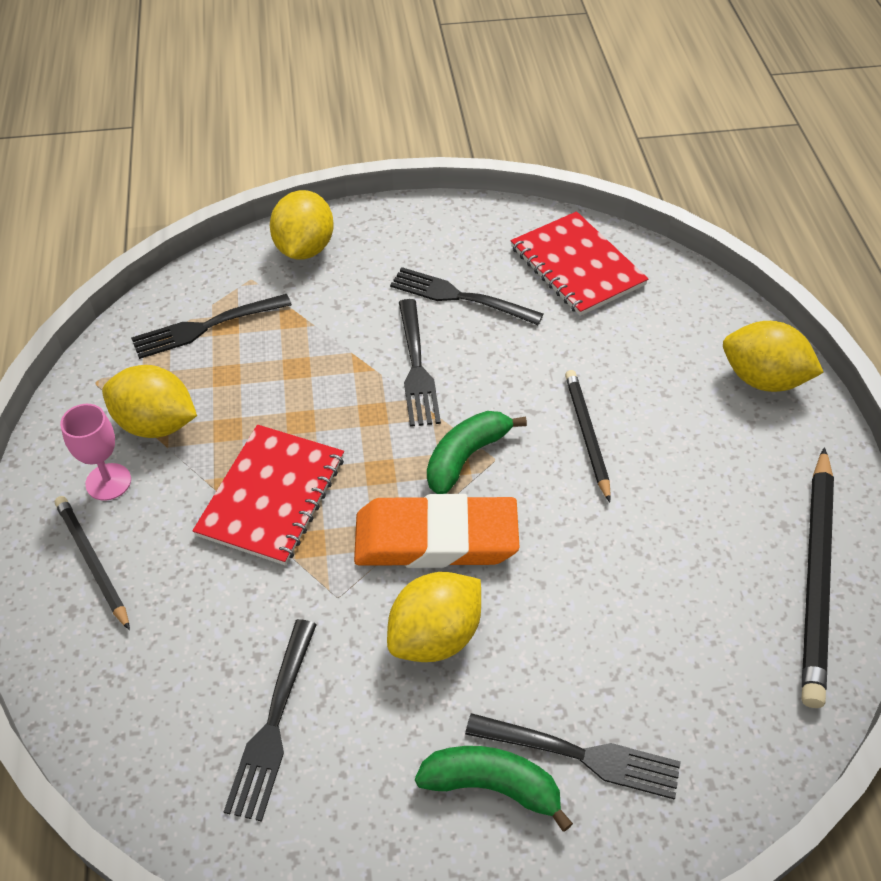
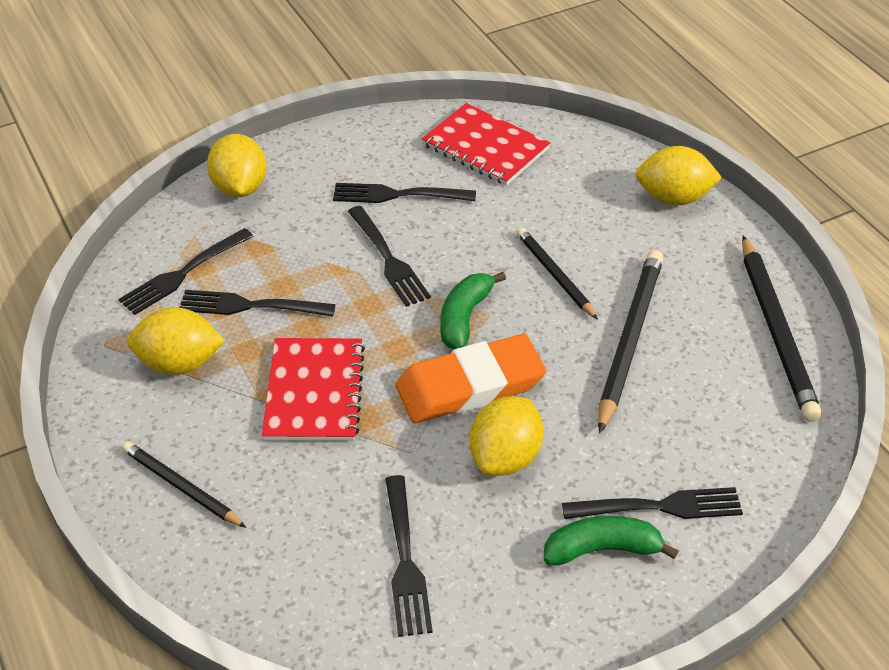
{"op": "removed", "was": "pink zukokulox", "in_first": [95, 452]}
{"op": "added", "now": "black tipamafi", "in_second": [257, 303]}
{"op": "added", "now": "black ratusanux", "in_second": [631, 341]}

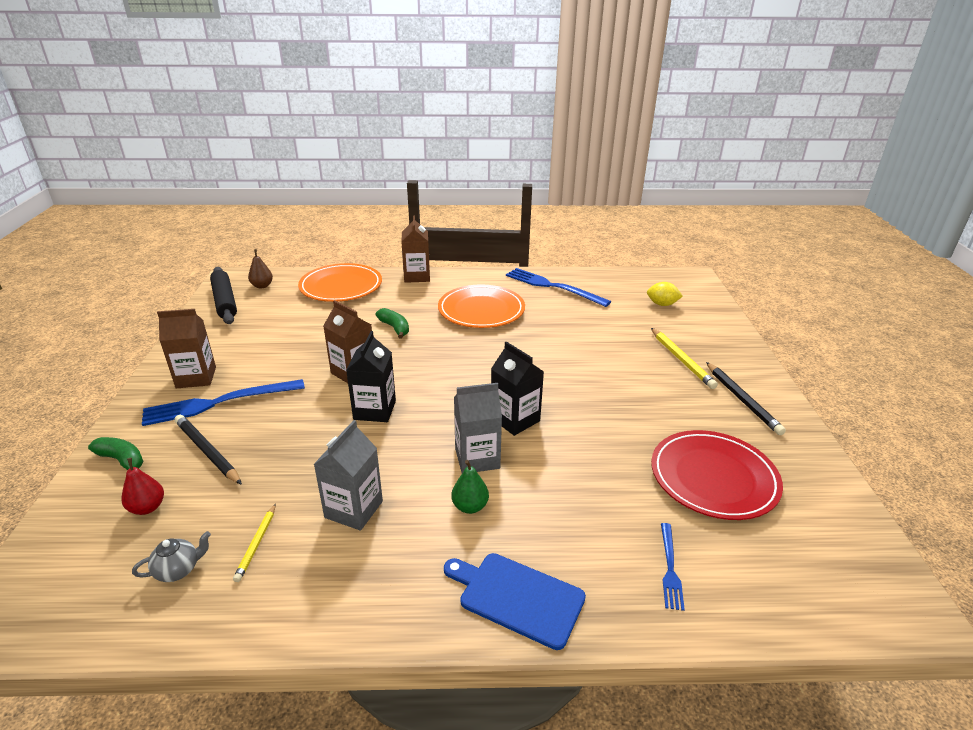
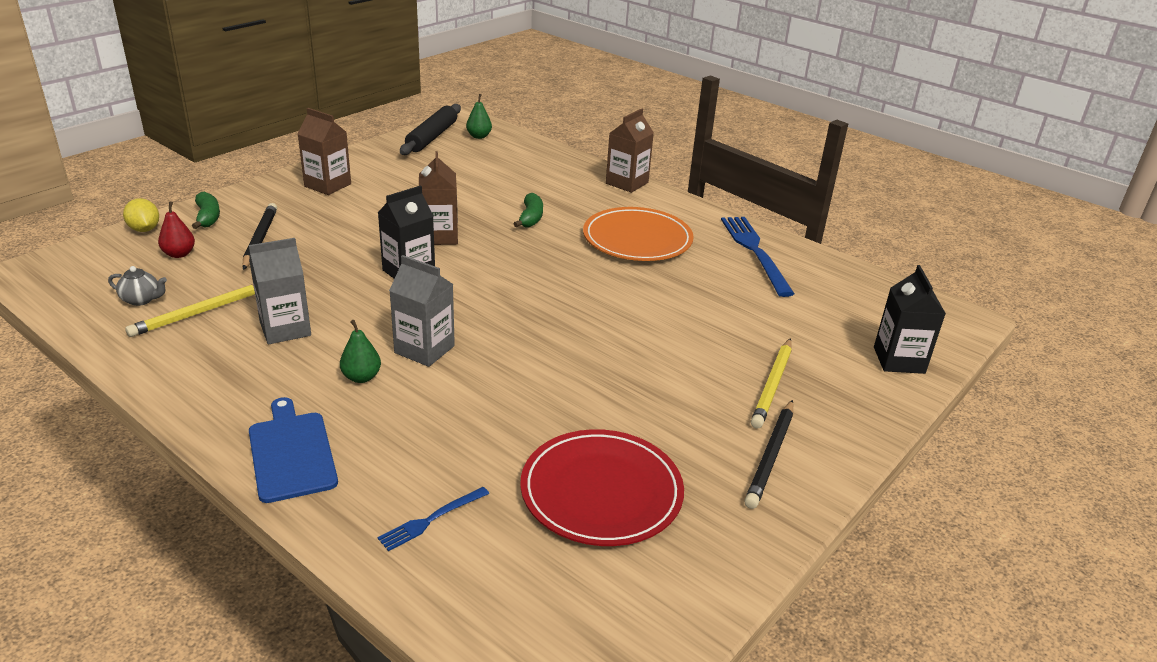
{"op": "removed", "was": "blue tipamafi", "in_first": [223, 402]}
{"op": "resized", "was": "yellow ratusanux", "in_first": [254, 542], "in_second": [190, 310], "ratio": 1.65}
{"op": "recoloured", "was": "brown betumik", "now": "green betumik", "in_first": [260, 269], "in_second": [479, 116]}
{"op": "removed", "was": "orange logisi", "in_first": [340, 282]}
{"op": "moved", "was": "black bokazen", "in_first": [517, 388], "in_second": [910, 319]}
{"op": "moved", "was": "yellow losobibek", "in_first": [665, 294], "in_second": [141, 215]}

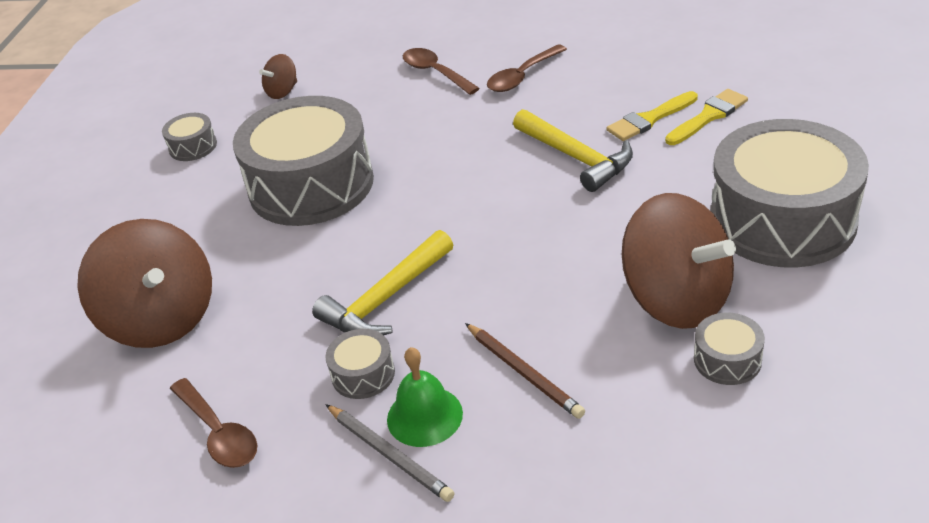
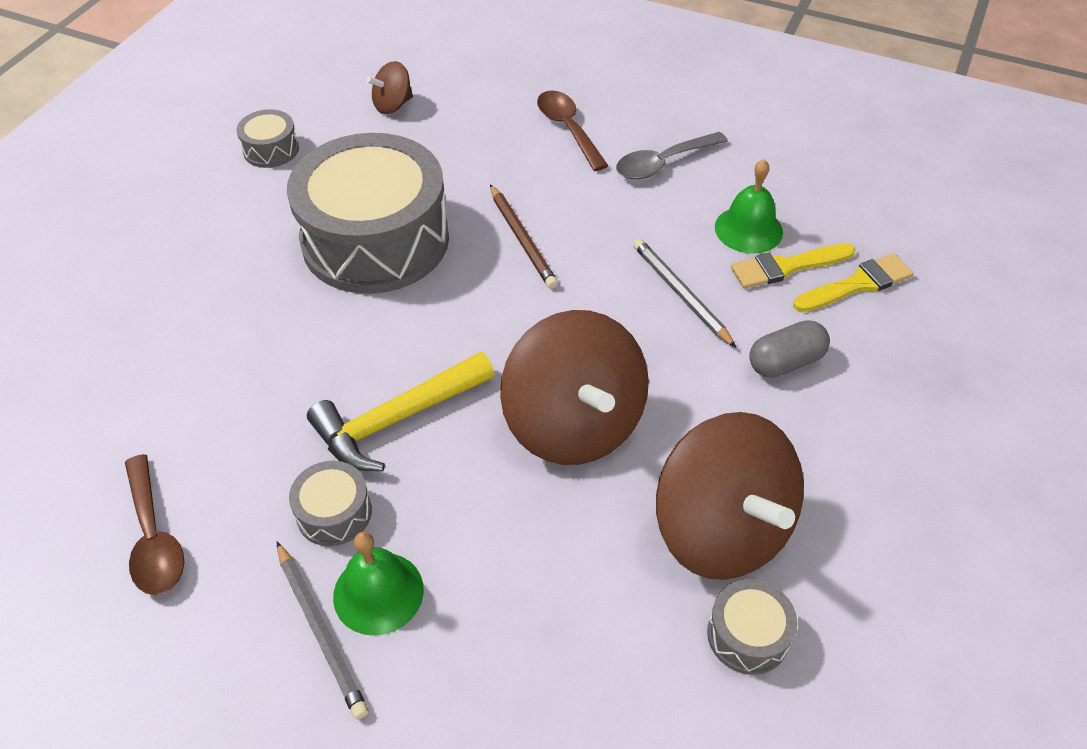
{"op": "moved", "was": "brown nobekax", "in_first": [144, 283], "in_second": [574, 387]}
{"op": "moved", "was": "brown ratusanux", "in_first": [525, 371], "in_second": [524, 236]}
{"op": "recoloured", "was": "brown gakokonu", "now": "grey gakokonu", "in_first": [527, 68], "in_second": [672, 155]}
{"op": "replaced", "was": "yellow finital", "now": "grey ratusanux", "in_first": [573, 150], "in_second": [684, 293]}
{"op": "removed", "was": "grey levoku", "in_first": [790, 193]}
{"op": "added", "now": "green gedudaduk", "in_second": [749, 206]}
{"op": "added", "now": "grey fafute", "in_second": [789, 349]}

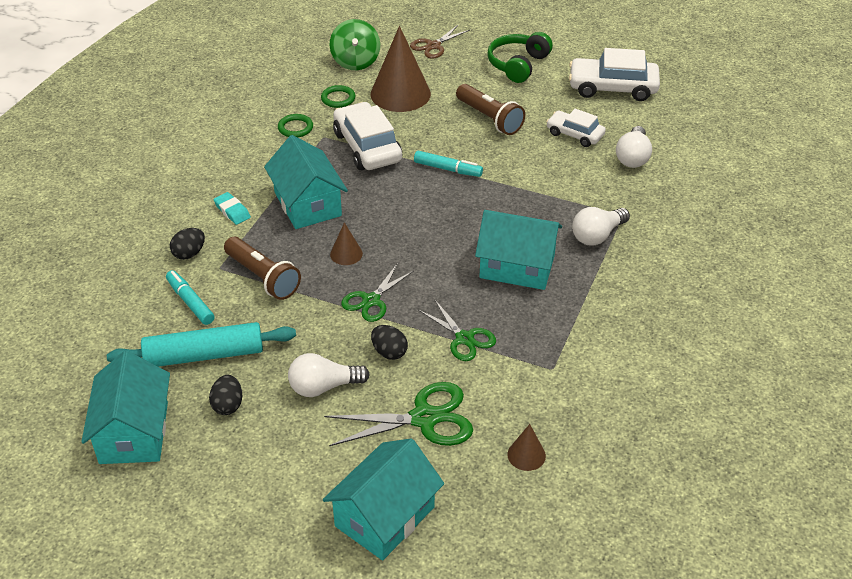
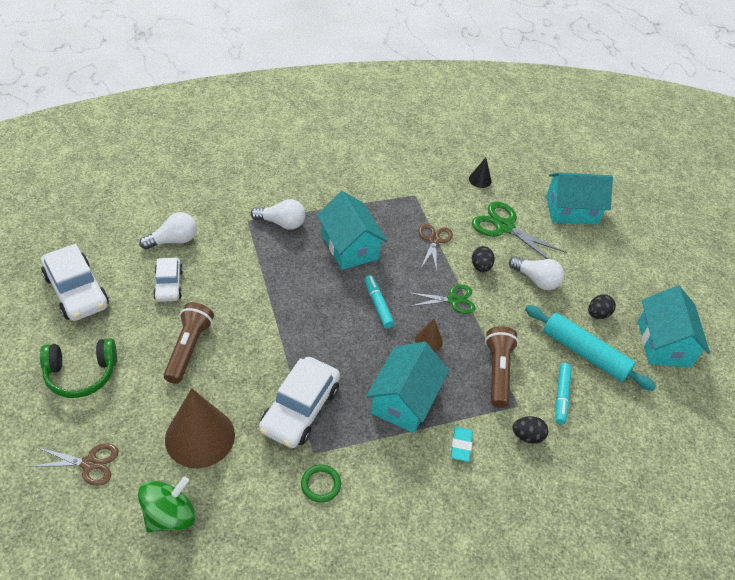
{"op": "turned", "was": "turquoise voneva", "in_first": [125, 407], "in_second": [674, 326], "clockwise": -45}
{"op": "removed", "was": "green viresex", "in_first": [338, 96]}
{"op": "moved", "was": "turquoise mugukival", "in_first": [448, 164], "in_second": [379, 301]}
{"op": "recoloured", "was": "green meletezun", "now": "brown meletezun", "in_first": [457, 330], "in_second": [435, 248]}
{"op": "recoloured", "was": "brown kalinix", "now": "black kalinix", "in_first": [526, 447], "in_second": [480, 172]}

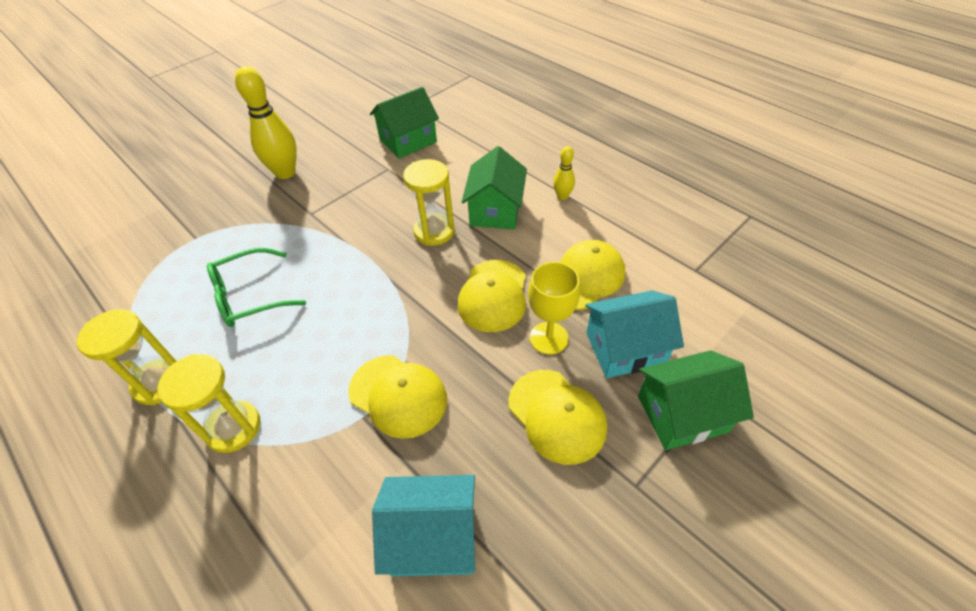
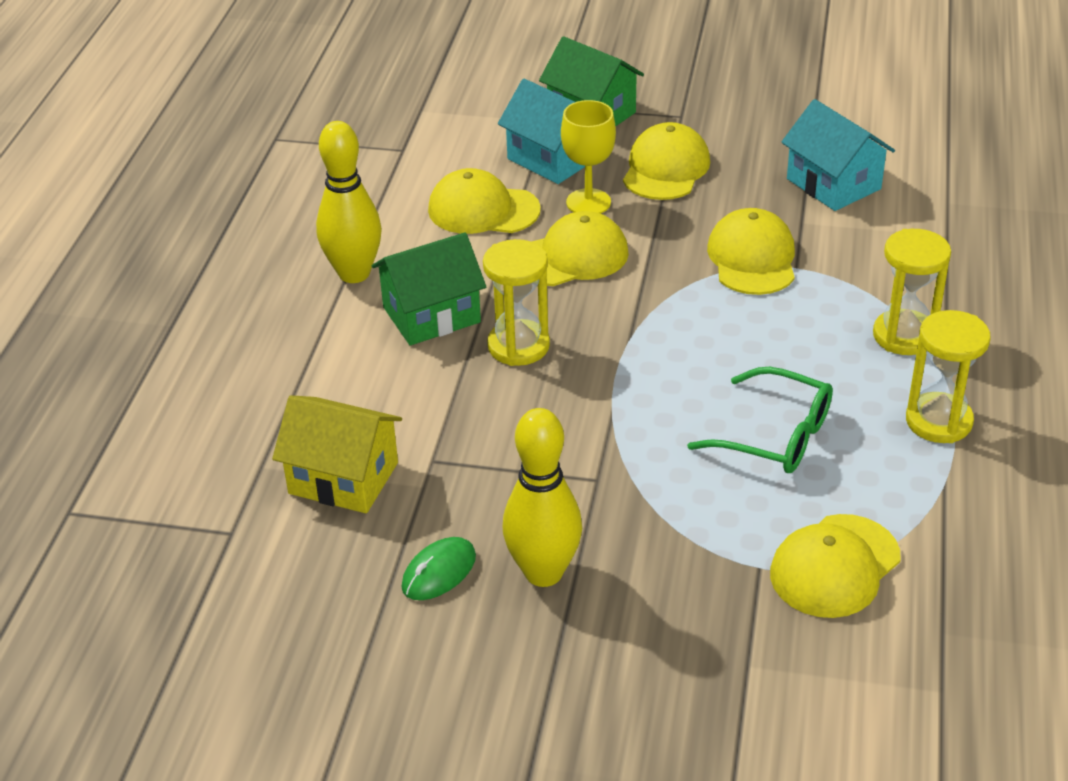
{"op": "recoloured", "was": "green voneva", "now": "yellow voneva", "in_first": [404, 122], "in_second": [337, 454]}
{"op": "resized", "was": "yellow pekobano", "in_first": [564, 173], "in_second": [349, 202], "ratio": 2.0}
{"op": "added", "now": "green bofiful", "in_second": [438, 568]}
{"op": "added", "now": "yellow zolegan", "in_second": [835, 566]}

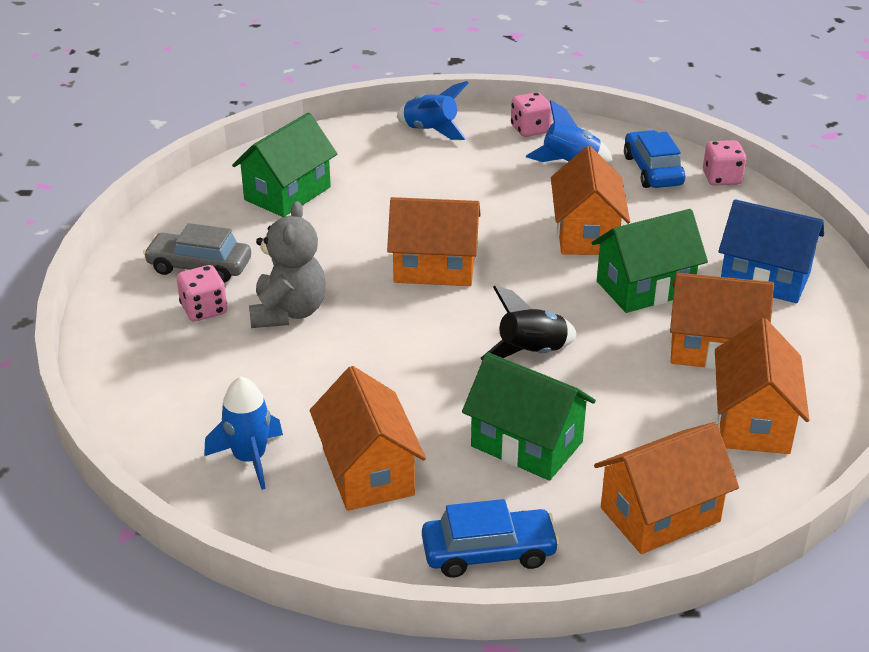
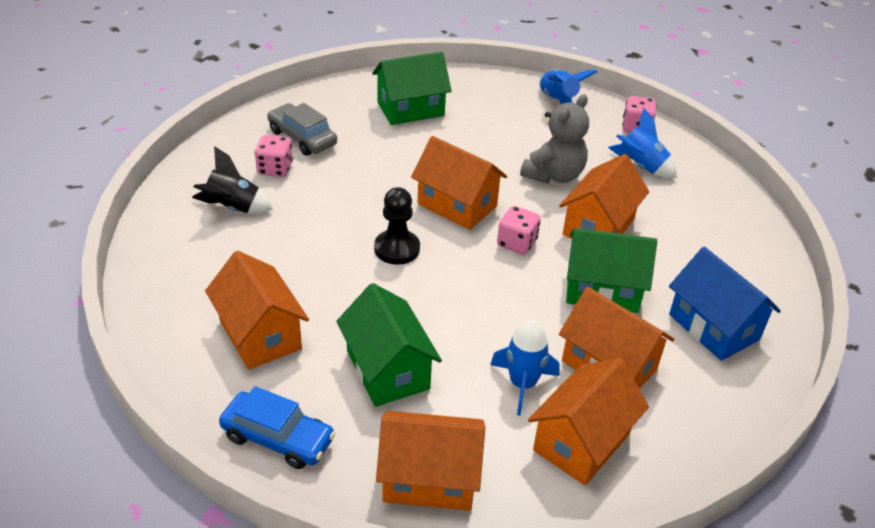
{"op": "moved", "was": "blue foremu", "in_first": [243, 433], "in_second": [525, 368]}
{"op": "moved", "was": "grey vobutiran", "in_first": [287, 264], "in_second": [554, 139]}
{"op": "turned", "was": "orange voneva", "in_first": [368, 438], "in_second": [257, 310], "clockwise": -45}
{"op": "moved", "was": "black foremu", "in_first": [529, 323], "in_second": [232, 179]}
{"op": "removed", "was": "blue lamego", "in_first": [654, 159]}
{"op": "moved", "was": "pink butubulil", "in_first": [725, 163], "in_second": [519, 230]}
{"op": "added", "now": "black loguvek", "in_second": [397, 226]}

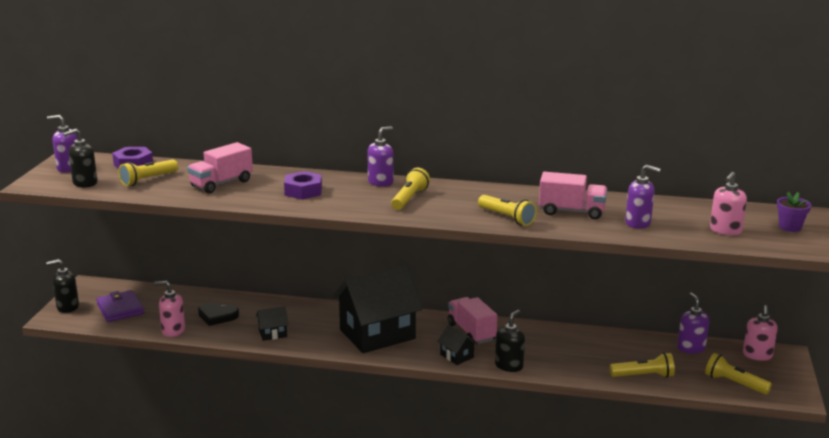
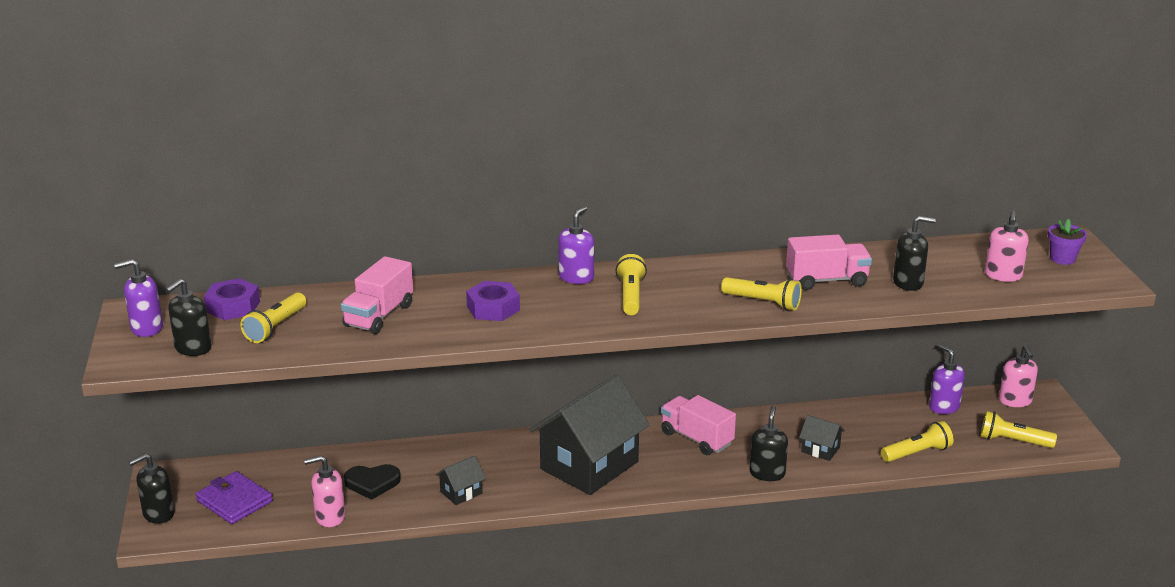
{"op": "moved", "was": "black voneva", "in_first": [457, 345], "in_second": [822, 438]}
{"op": "recoloured", "was": "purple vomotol", "now": "black vomotol", "in_first": [642, 197], "in_second": [914, 253]}

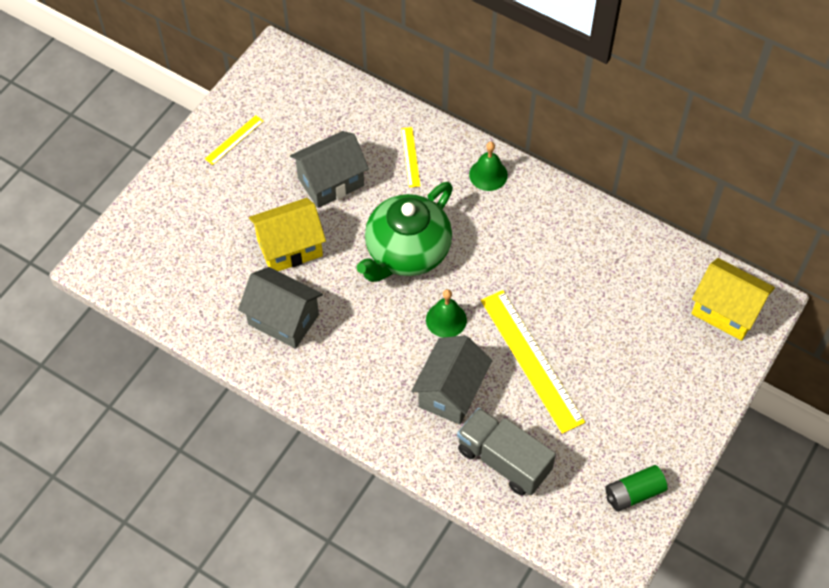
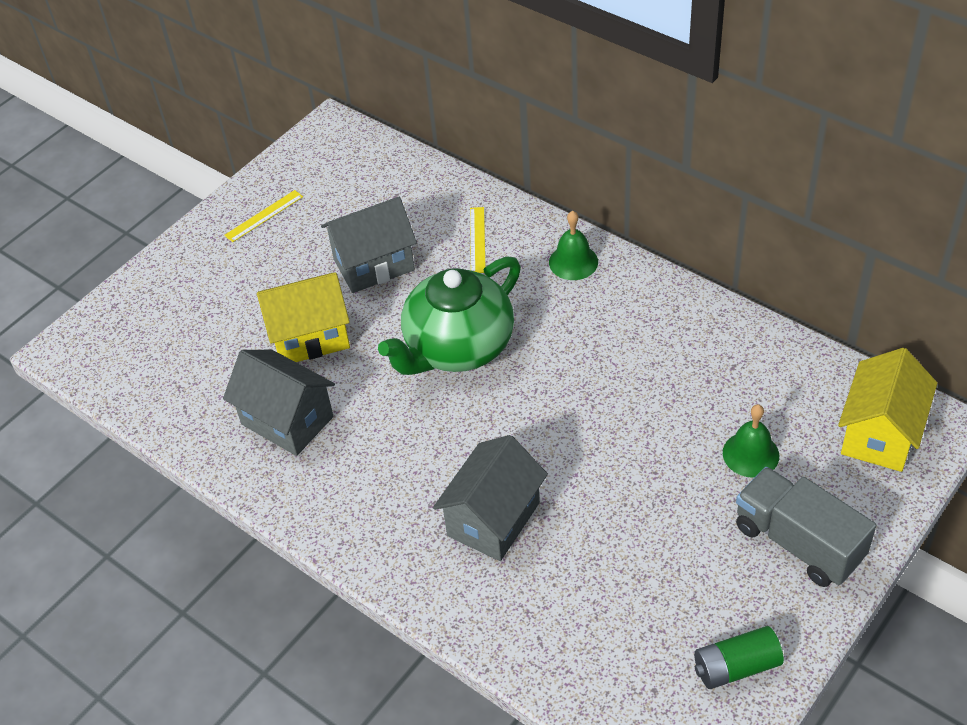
{"op": "moved", "was": "green gedudaduk", "in_first": [446, 313], "in_second": [751, 441]}
{"op": "moved", "was": "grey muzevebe", "in_first": [506, 452], "in_second": [806, 527]}
{"op": "removed", "was": "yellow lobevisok", "in_first": [533, 362]}
{"op": "turned", "was": "yellow voneva", "in_first": [733, 299], "in_second": [887, 410], "clockwise": 75}

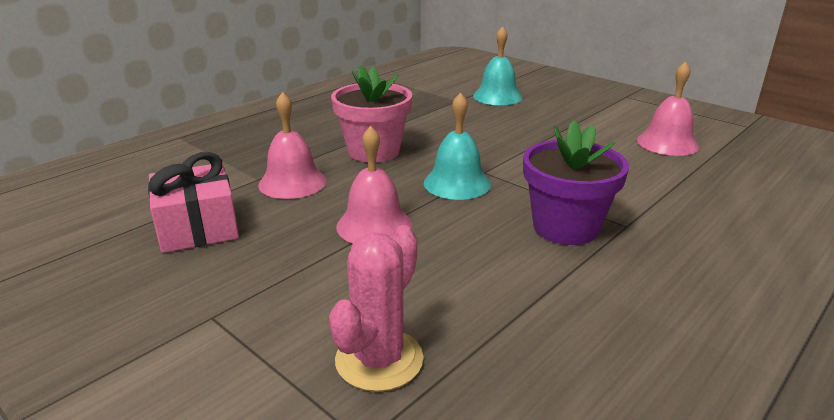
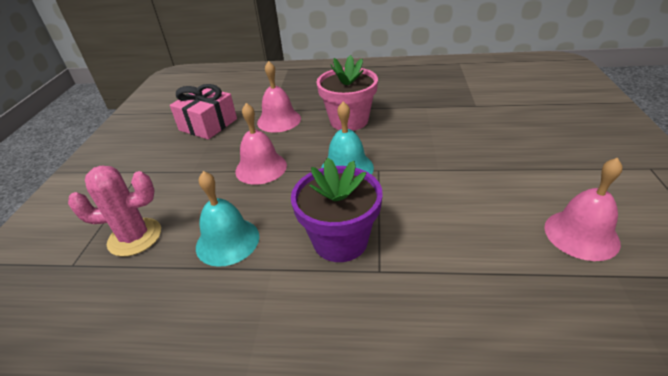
{"op": "moved", "was": "turquoise gedudaduk", "in_first": [498, 65], "in_second": [227, 219]}

